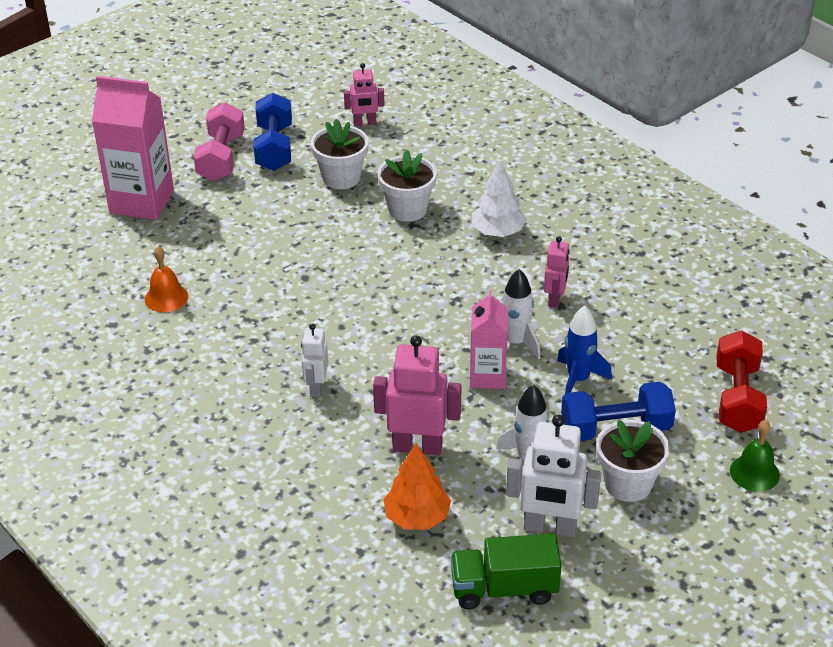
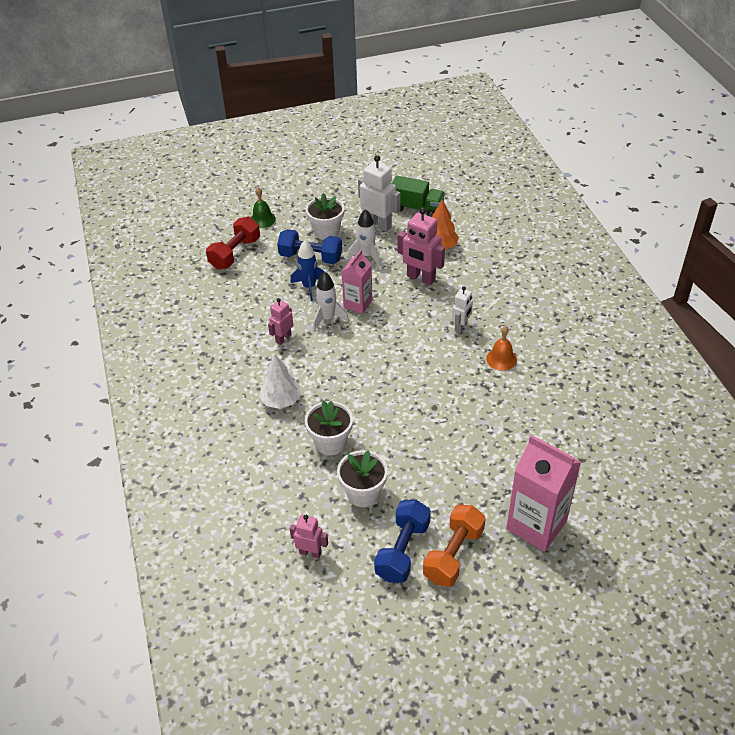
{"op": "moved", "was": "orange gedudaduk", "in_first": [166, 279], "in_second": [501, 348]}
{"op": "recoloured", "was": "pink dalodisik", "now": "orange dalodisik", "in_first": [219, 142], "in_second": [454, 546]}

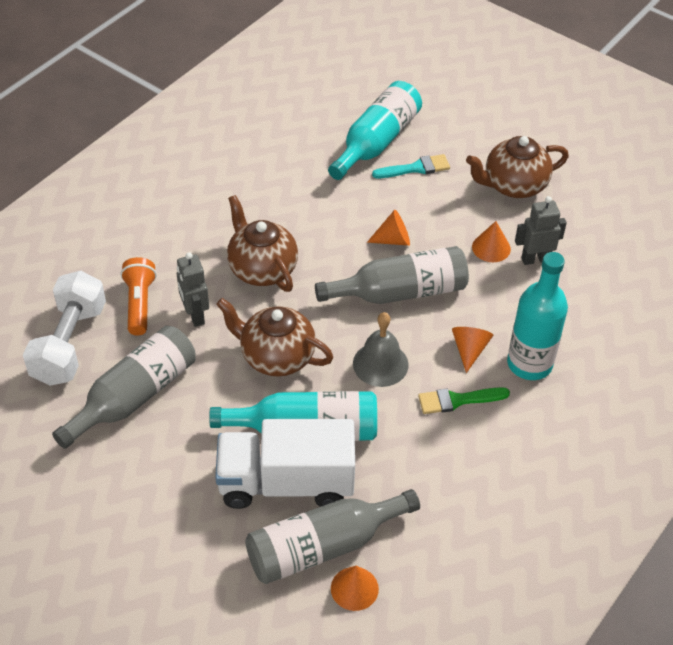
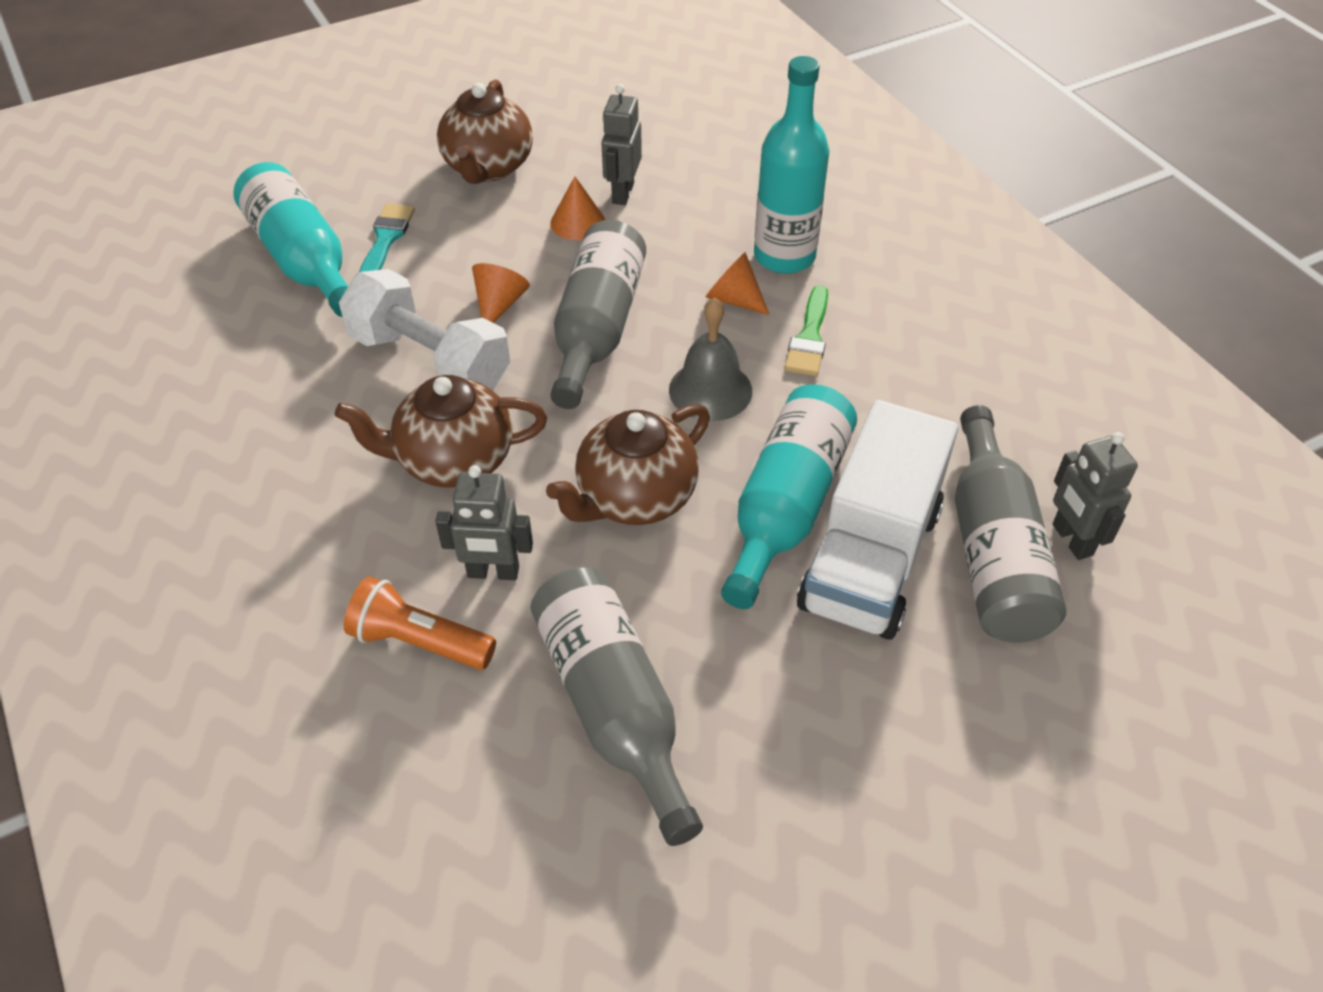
{"op": "moved", "was": "white dalodisik", "in_first": [64, 328], "in_second": [424, 329]}
{"op": "replaced", "was": "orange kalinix", "now": "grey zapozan", "in_first": [355, 588], "in_second": [1095, 496]}

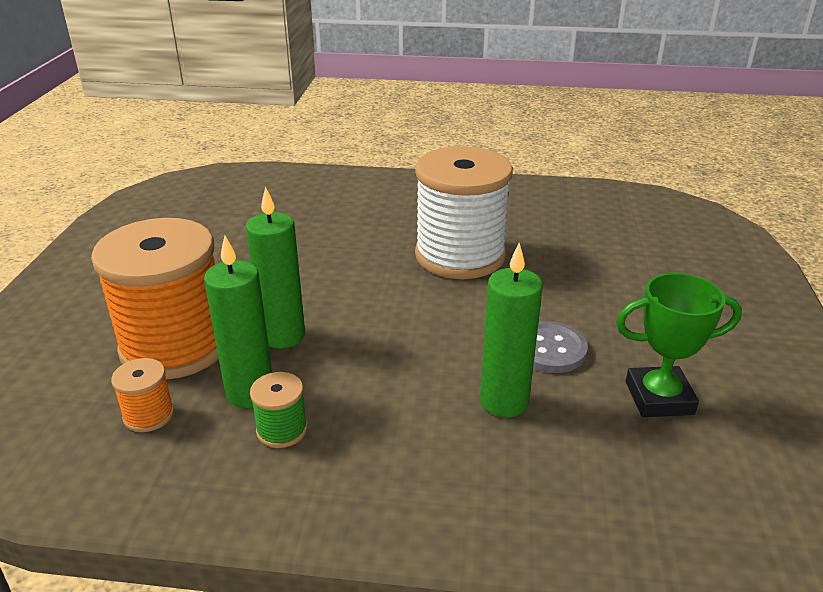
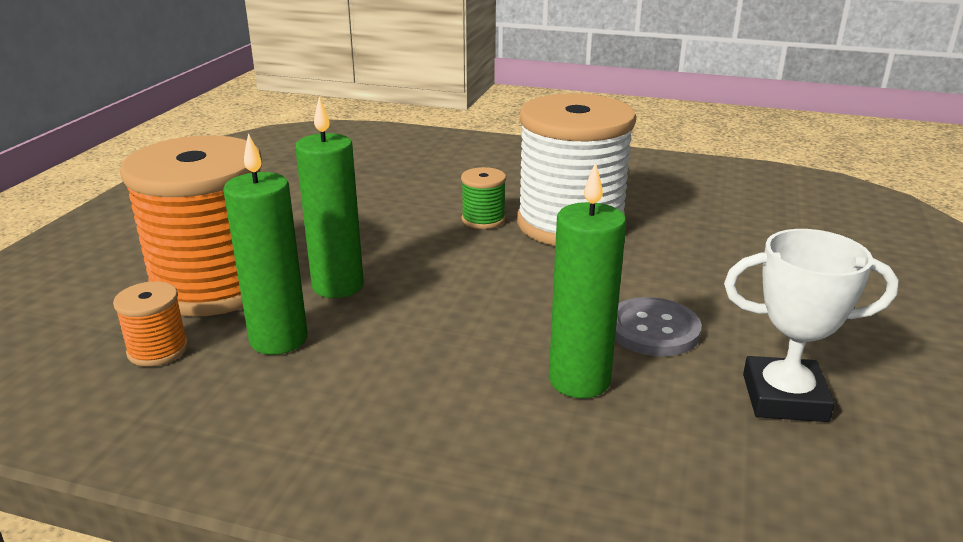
{"op": "moved", "was": "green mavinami", "in_first": [278, 410], "in_second": [483, 198]}
{"op": "recoloured", "was": "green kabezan", "now": "white kabezan", "in_first": [679, 345], "in_second": [811, 325]}

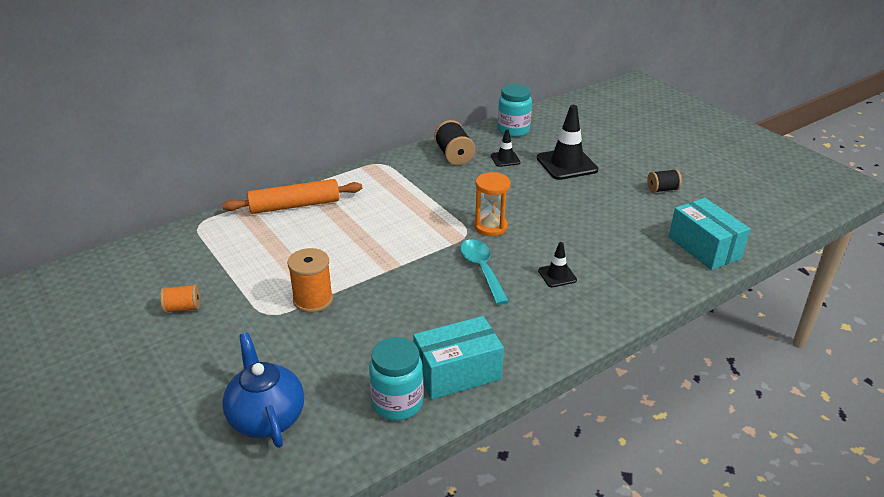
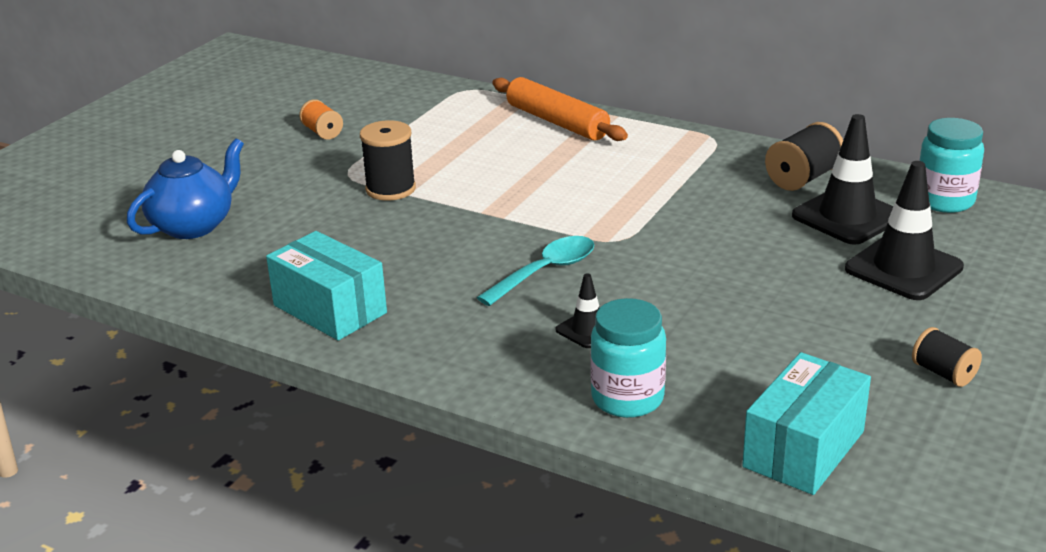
{"op": "recoloured", "was": "orange mavinami", "now": "black mavinami", "in_first": [310, 280], "in_second": [388, 160]}
{"op": "moved", "was": "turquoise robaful", "in_first": [396, 379], "in_second": [628, 358]}
{"op": "removed", "was": "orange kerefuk", "in_first": [492, 204]}
{"op": "resized", "was": "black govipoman", "in_first": [505, 148], "in_second": [842, 179], "ratio": 1.93}

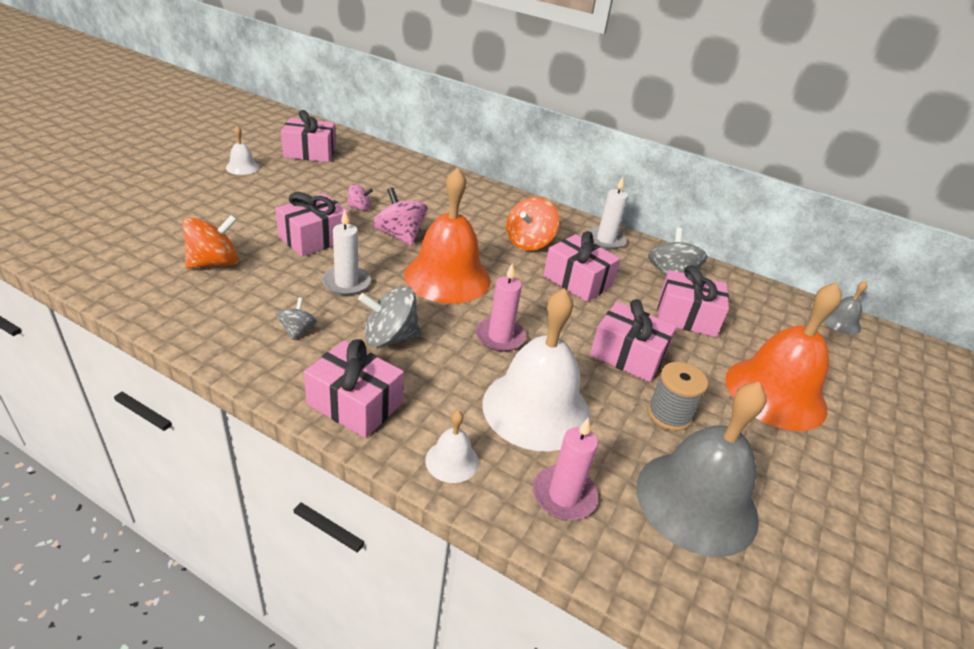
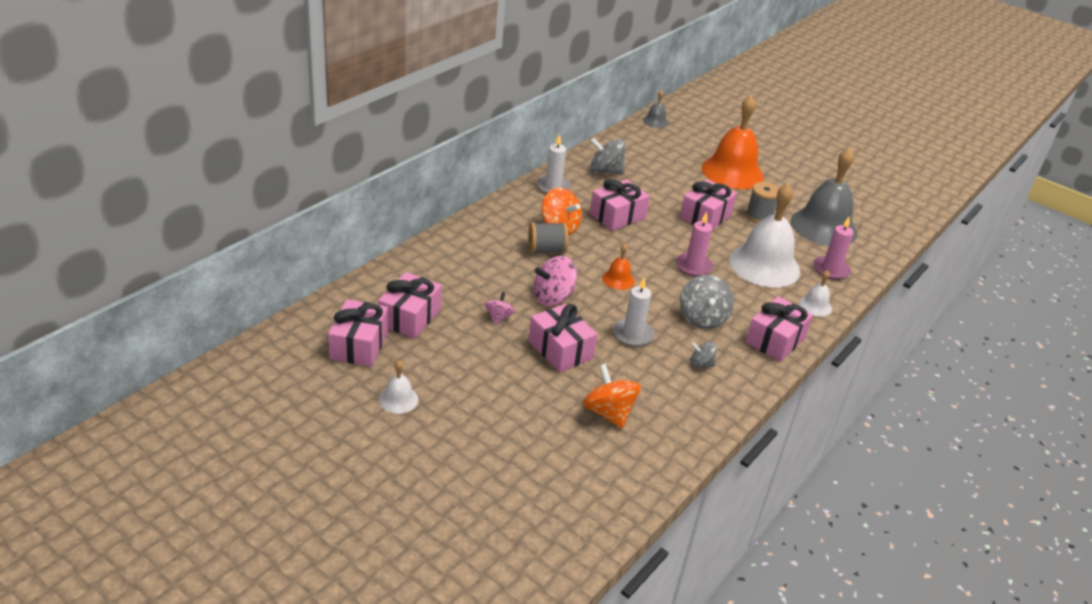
{"op": "resized", "was": "orange gedudaduk", "in_first": [447, 235], "in_second": [618, 266], "ratio": 0.44}
{"op": "moved", "was": "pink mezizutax", "in_first": [693, 301], "in_second": [410, 305]}
{"op": "added", "now": "grey mavinami", "in_second": [548, 237]}

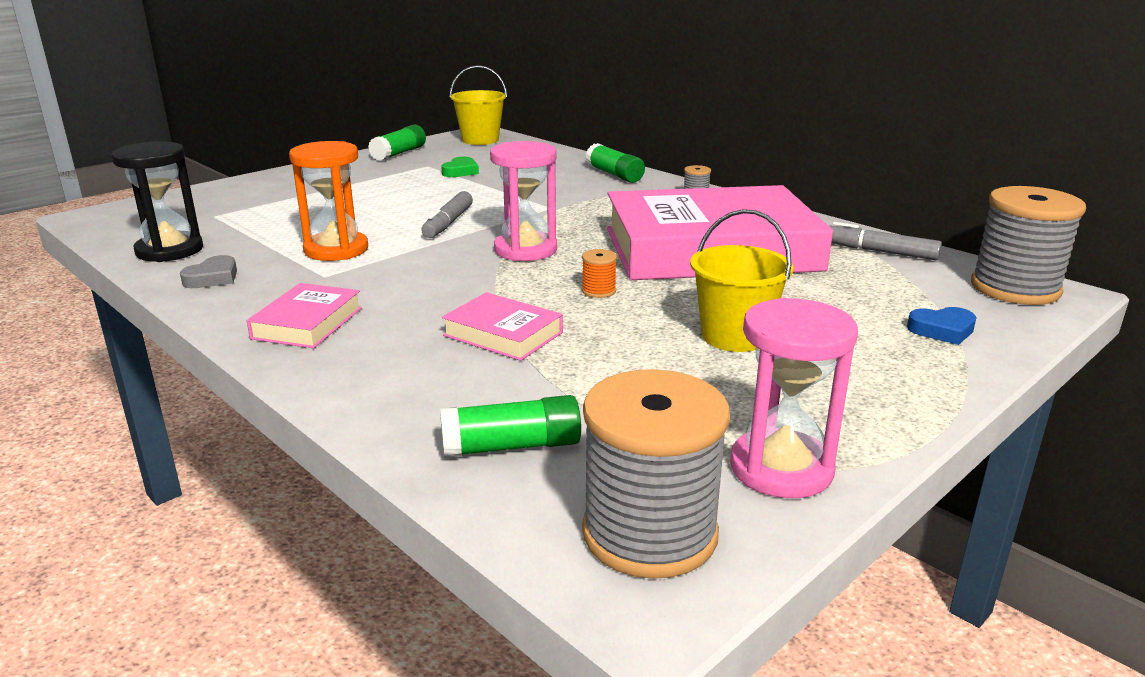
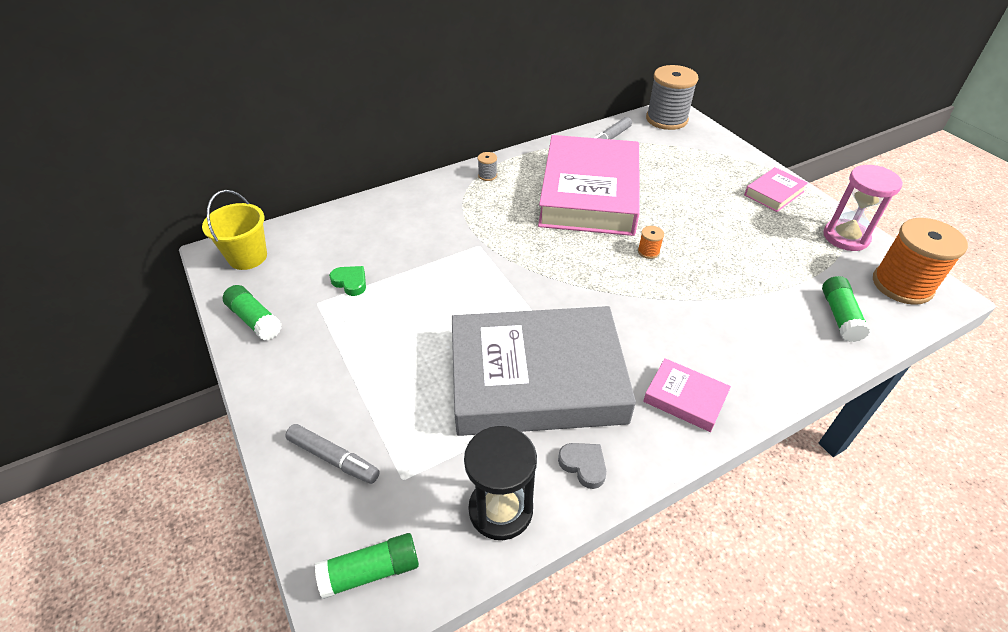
{"op": "replaced", "was": "orange kerefuk", "now": "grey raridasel", "in_first": [328, 201], "in_second": [544, 371]}
{"op": "moved", "was": "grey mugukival", "in_first": [447, 214], "in_second": [332, 454]}
{"op": "moved", "was": "pink raridasel", "in_first": [502, 326], "in_second": [776, 189]}
{"op": "removed", "was": "pink kerefuk", "in_first": [523, 201]}
{"op": "recoloured", "was": "grey mavinami", "now": "orange mavinami", "in_first": [656, 474], "in_second": [920, 261]}
{"op": "moved", "was": "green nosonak", "in_first": [615, 163], "in_second": [367, 566]}
{"op": "removed", "was": "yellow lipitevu", "in_first": [741, 280]}
{"op": "removed", "was": "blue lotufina", "in_first": [942, 326]}

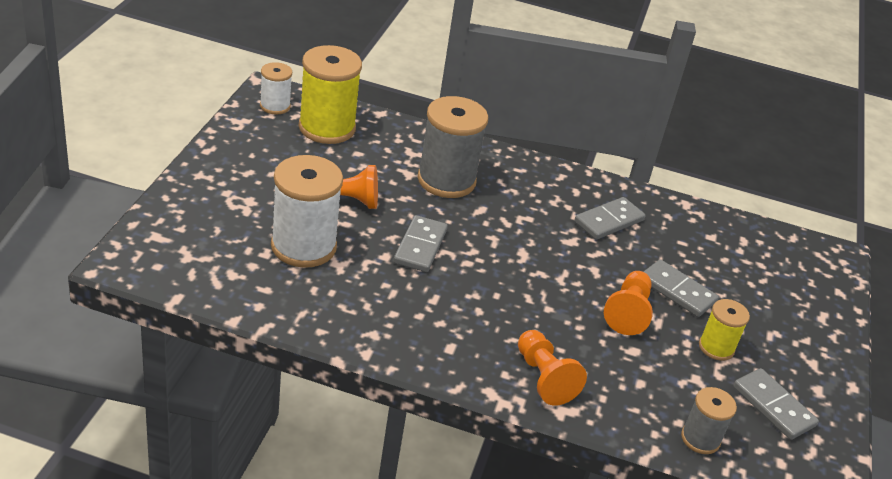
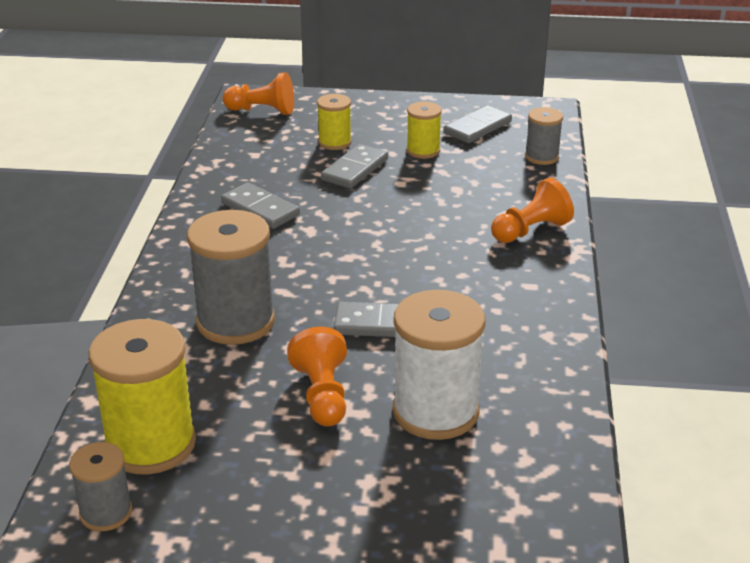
{"op": "recoloured", "was": "white mavinami", "now": "grey mavinami", "in_first": [276, 88], "in_second": [100, 486]}
{"op": "moved", "was": "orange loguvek", "in_first": [628, 303], "in_second": [258, 93]}
{"op": "added", "now": "yellow mavinami", "in_second": [334, 122]}

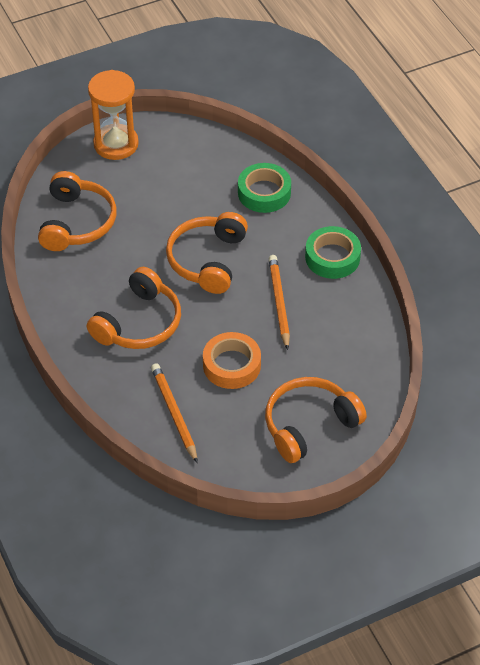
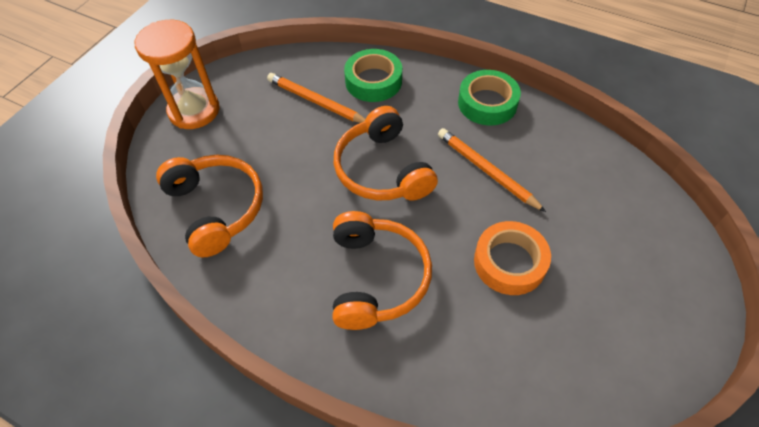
{"op": "moved", "was": "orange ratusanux", "in_first": [174, 413], "in_second": [316, 98]}
{"op": "removed", "was": "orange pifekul", "in_first": [316, 420]}

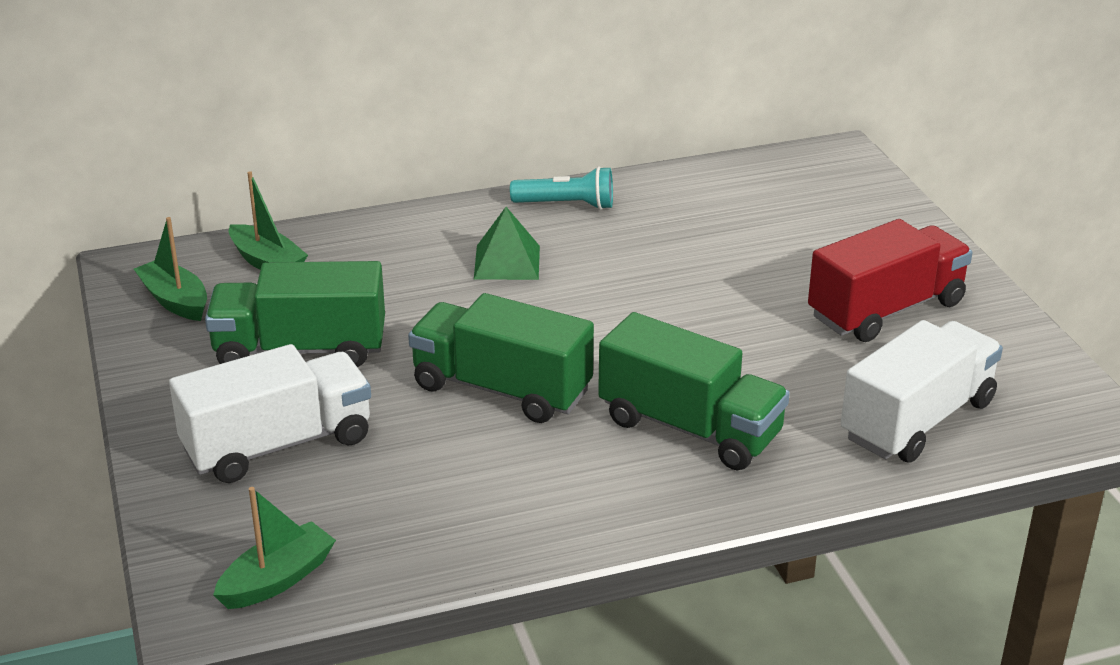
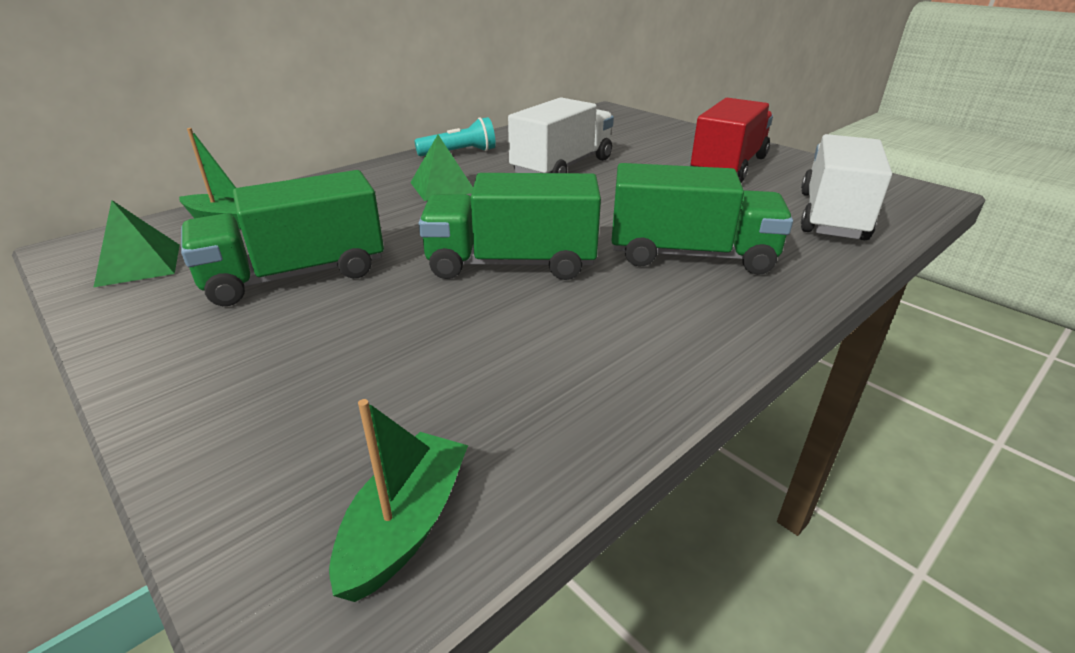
{"op": "replaced", "was": "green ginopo", "now": "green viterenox", "in_first": [170, 269], "in_second": [136, 244]}
{"op": "moved", "was": "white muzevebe", "in_first": [270, 413], "in_second": [561, 135]}

